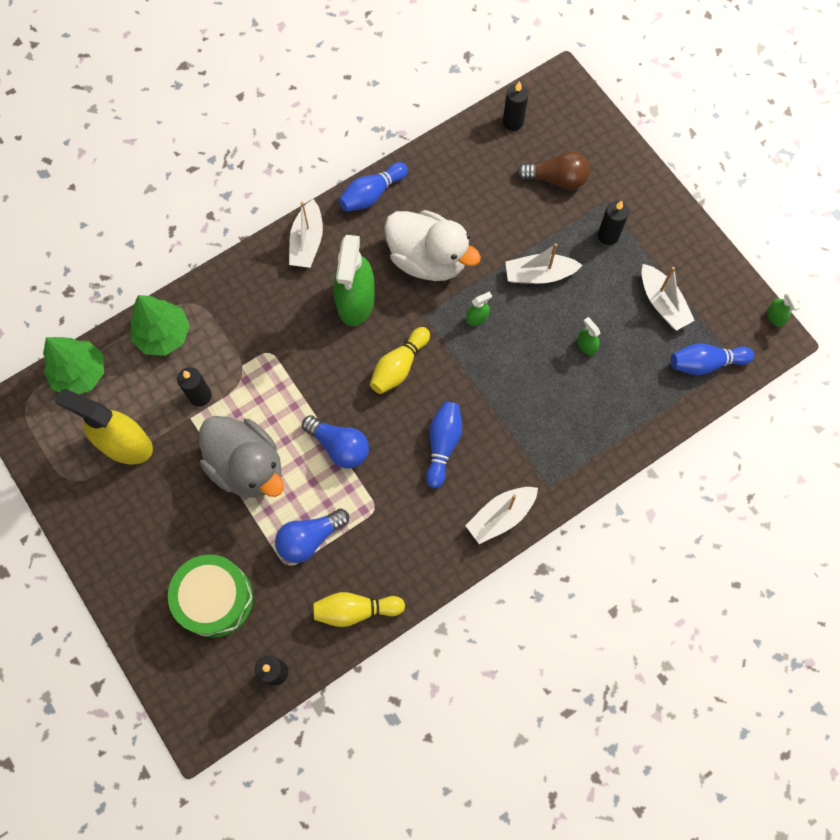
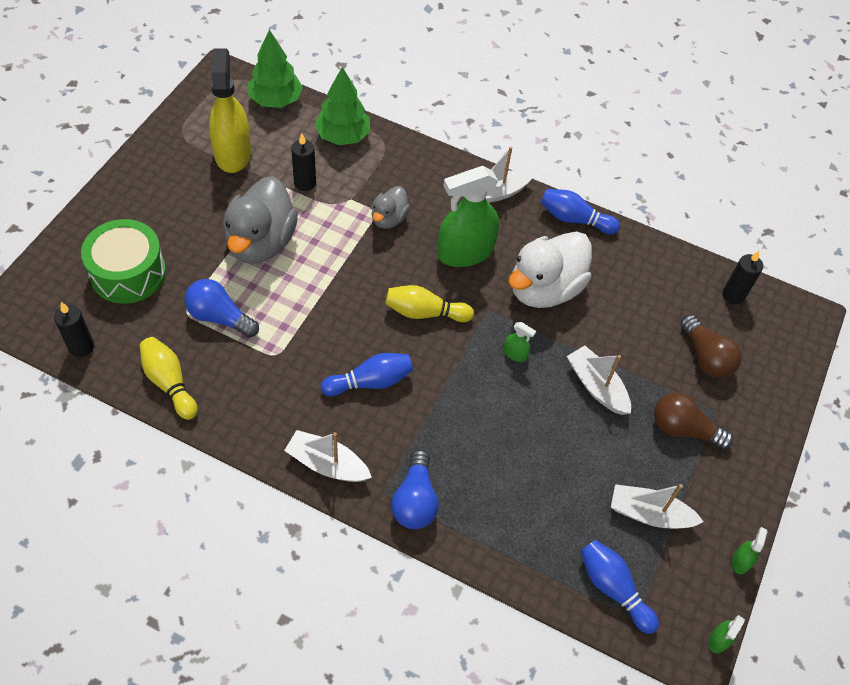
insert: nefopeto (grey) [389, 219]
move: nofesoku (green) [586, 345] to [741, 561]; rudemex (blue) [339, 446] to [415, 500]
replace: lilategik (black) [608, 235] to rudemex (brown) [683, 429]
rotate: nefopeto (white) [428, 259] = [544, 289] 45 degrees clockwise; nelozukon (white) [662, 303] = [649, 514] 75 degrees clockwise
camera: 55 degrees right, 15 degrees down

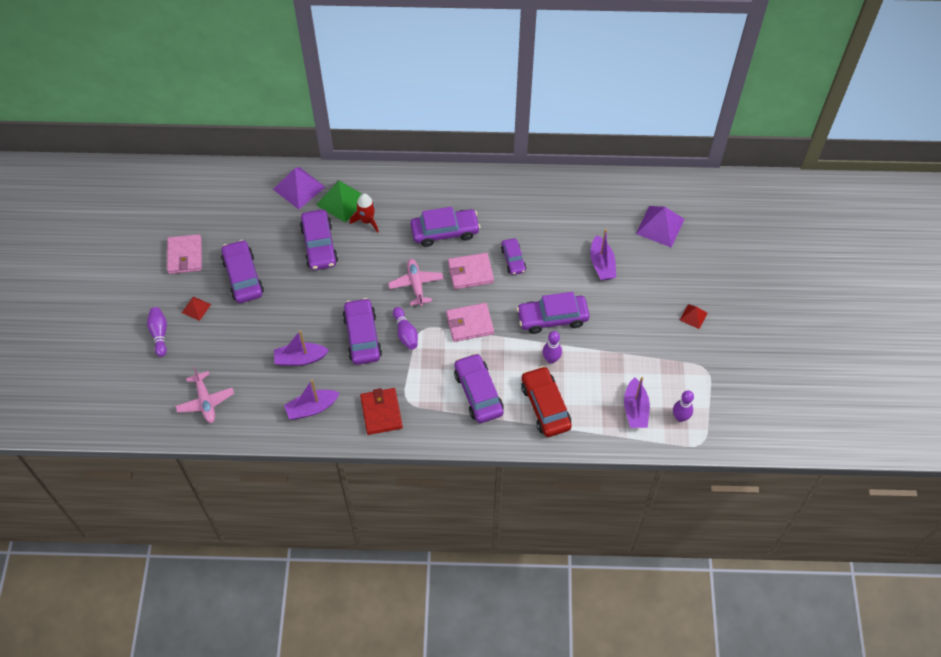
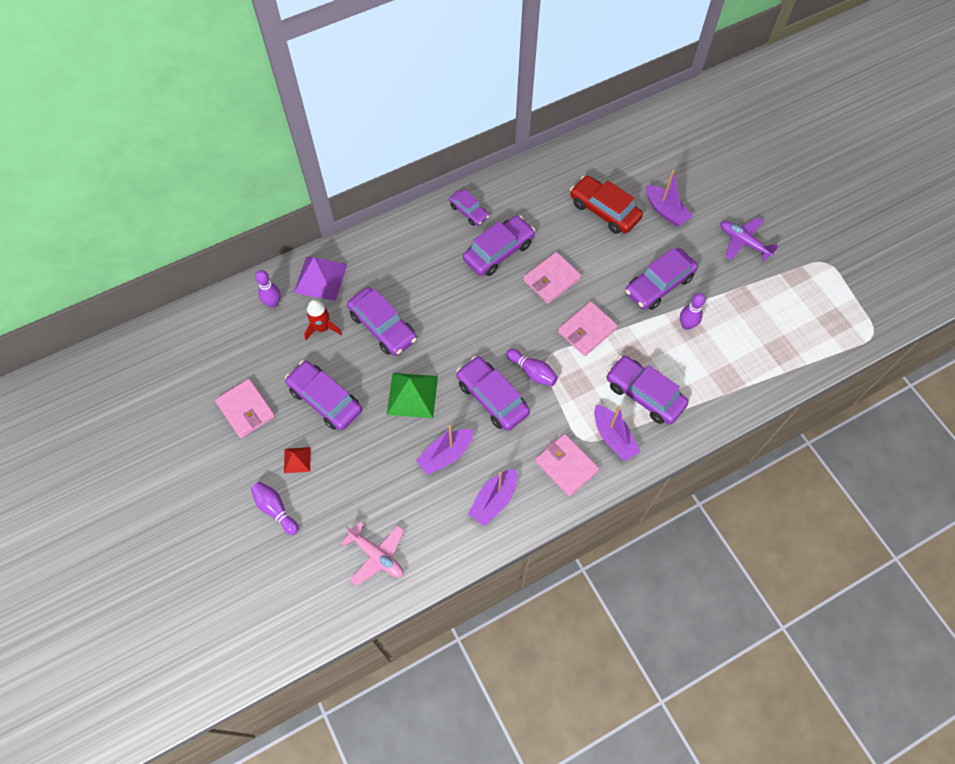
delete: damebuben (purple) [660, 226]; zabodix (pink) [416, 284]; damebuben (red) [693, 316]
insert: zabodix (purple) [743, 242]
move: damebuben (green) [342, 201] to [412, 395]; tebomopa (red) [367, 221] to [322, 328]; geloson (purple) [513, 260] to [469, 211]; geloson (red) [545, 406] to [604, 211]; nelozukon (purple) [635, 409] to [613, 437]; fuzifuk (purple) [680, 417] to [273, 303]
recolor: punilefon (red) [381, 412] to punilefon (pink) [566, 466]
camera: 30 degrees left, 5 degrees up

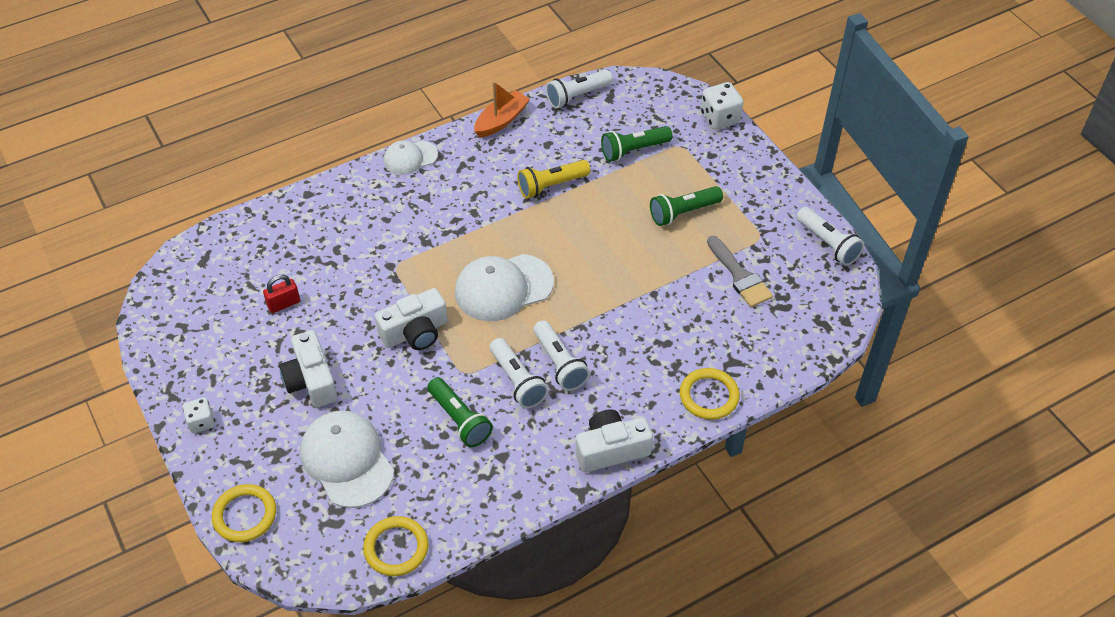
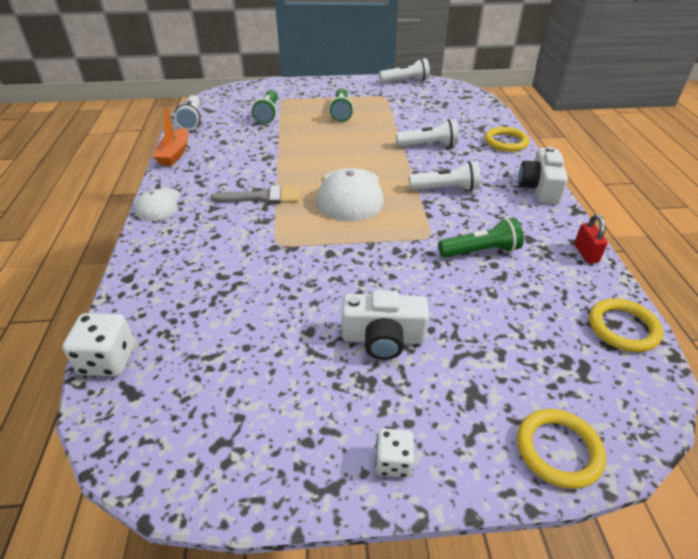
delete: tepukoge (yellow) [551, 186]; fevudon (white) [415, 332]; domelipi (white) [347, 460]
move: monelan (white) [720, 118] to [108, 360]; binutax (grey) [739, 276] to [263, 197]; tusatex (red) [284, 304] to [585, 253]; tepukoge (white) [517, 381] to [429, 145]
rotate: nelozukon (orange) [501, 120] = [175, 153] 150 degrees counterclockwise
camera: 65 degrees left, 10 degrees down

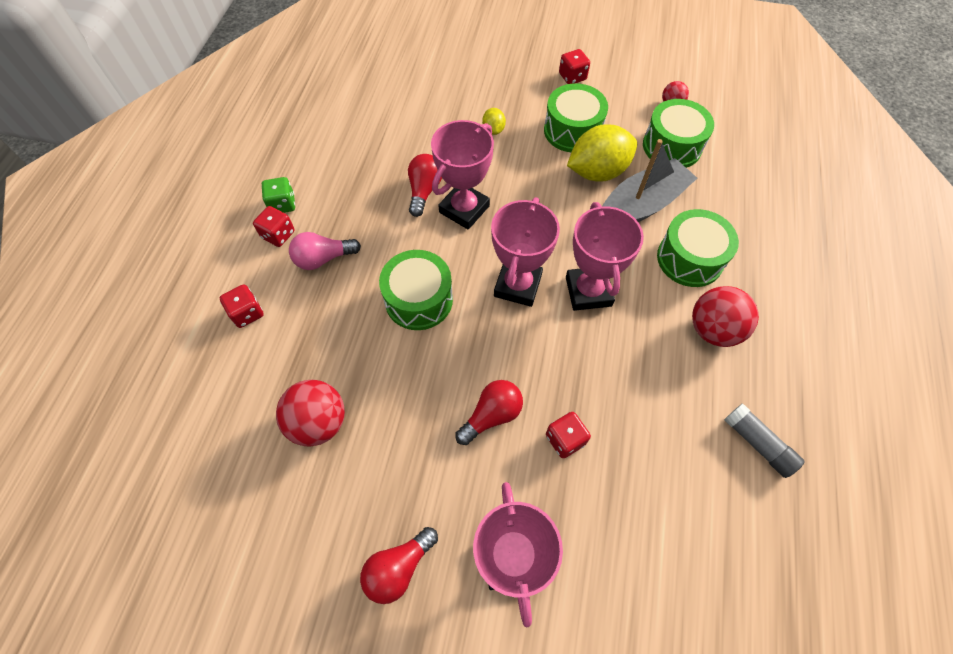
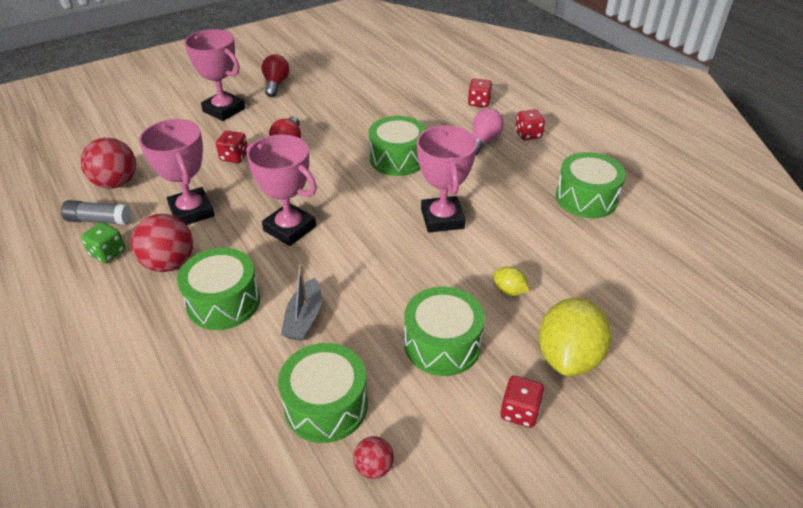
delete: rudemex (red) [424, 191]
insert: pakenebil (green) [586, 198]
move: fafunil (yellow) [597, 172] to [568, 357]; monelan (green) [282, 204] to [108, 253]; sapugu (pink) [517, 285] to [192, 211]; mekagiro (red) [319, 422] to [116, 183]
resize: nelozukon (grey) [641, 205] = [304, 318] x0.59
camera: 135 degrees right, 20 degrees down

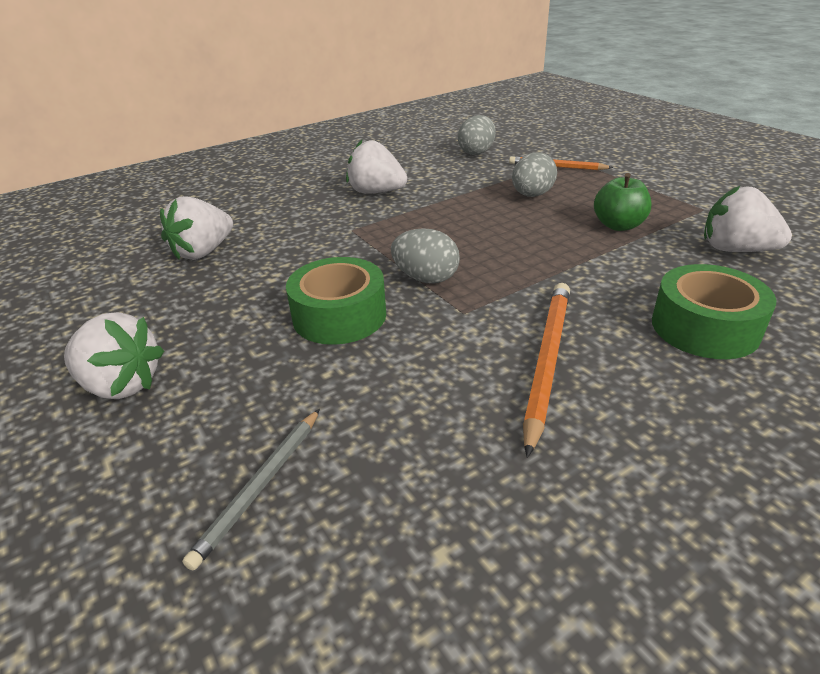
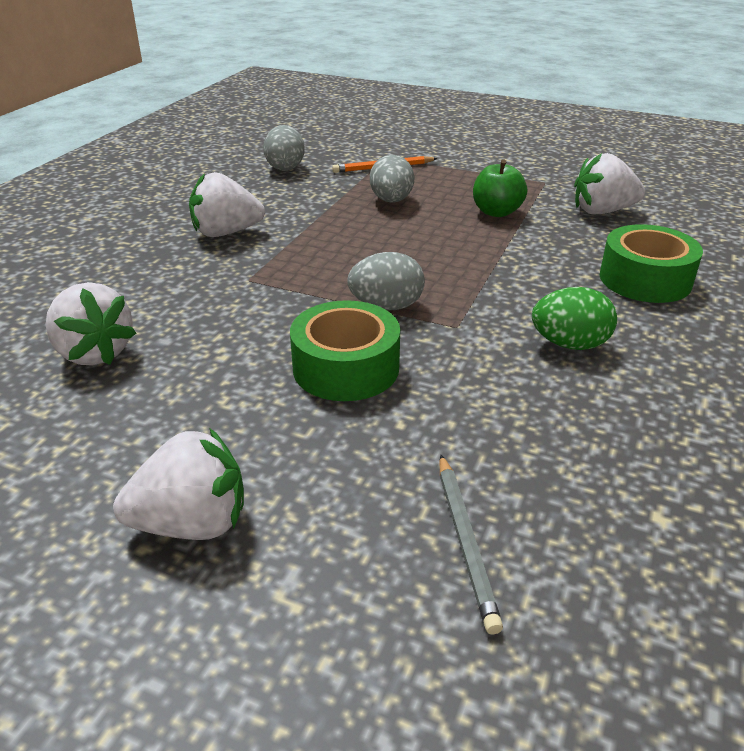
replace: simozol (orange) [547, 362] to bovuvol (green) [569, 344]
rotate: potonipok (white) [203, 252] = [94, 353] 45 degrees counterclockwise
camera: 35 degrees left, 0 degrees up

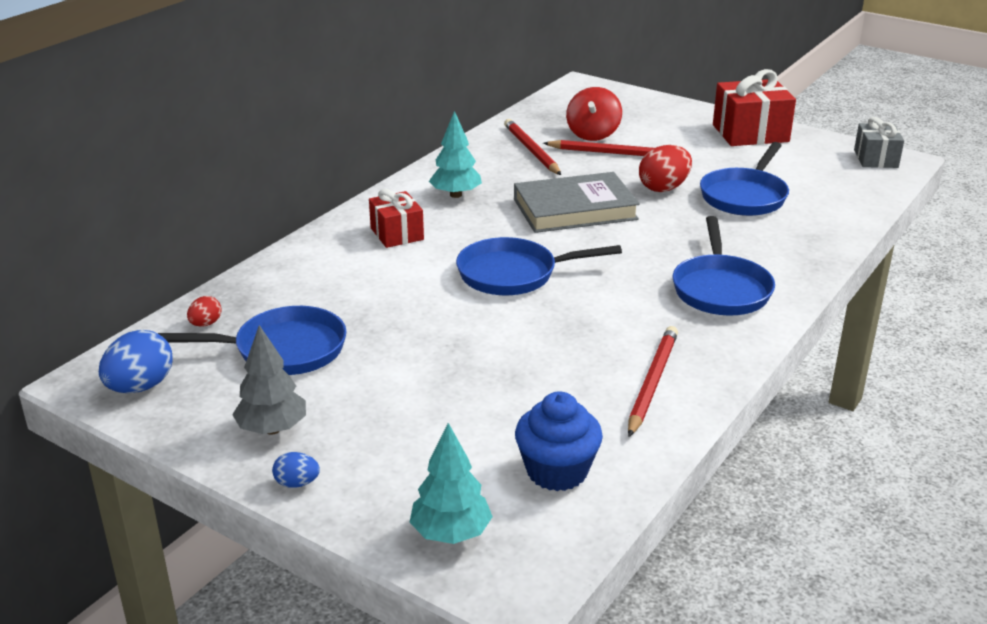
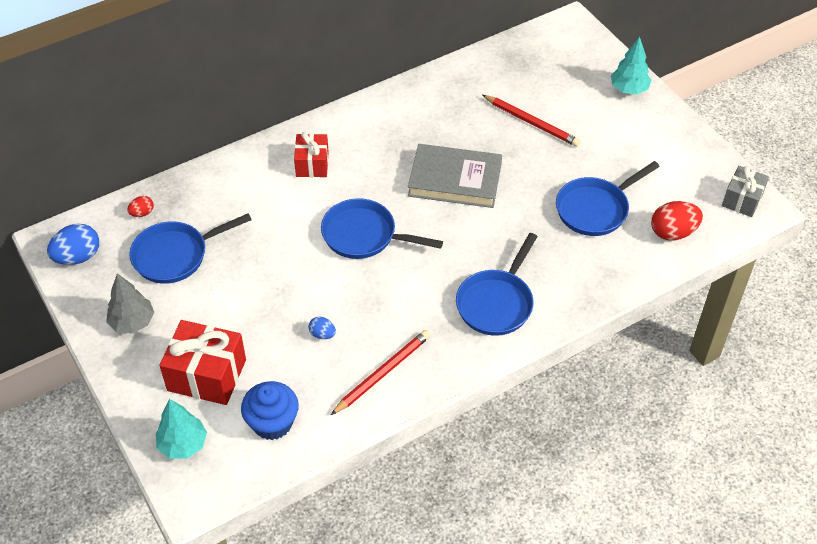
delete: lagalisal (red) [593, 134]; simozol (red) [531, 150]
move: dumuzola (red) [750, 133] to [207, 375]; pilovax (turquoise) [455, 195] to [628, 89]; bovuvol (red) [664, 188] to [673, 232]; bovuvol (blue) [297, 483] to [322, 334]
rotate: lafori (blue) [283, 350] = [175, 255] 135 degrees clockwise
camera: 25 degrees right, 20 degrees up

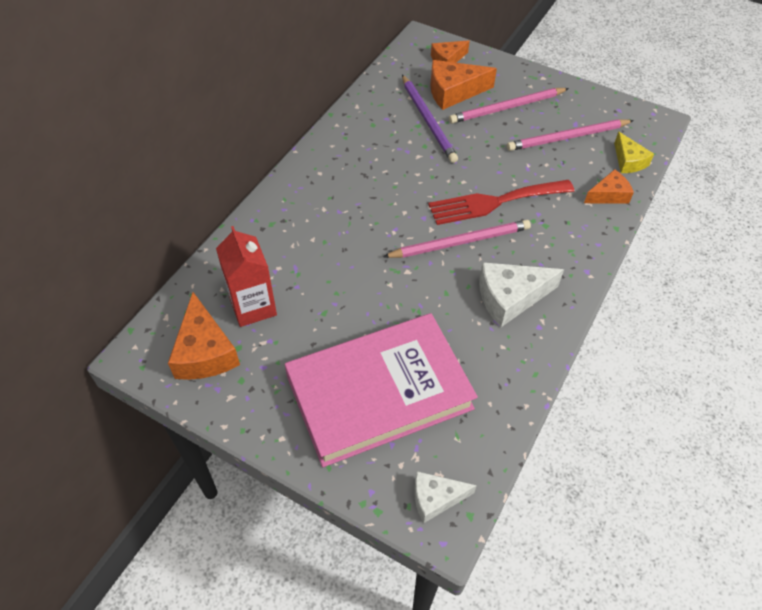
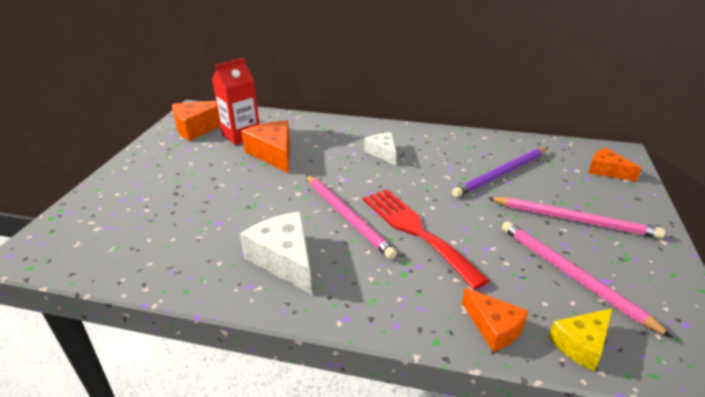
delete: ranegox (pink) [379, 392]
move: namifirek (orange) [453, 92] to [273, 153]; namifirek (white) [436, 498] to [382, 153]
rotate: simozol (pink) [507, 108] = [574, 220] 150 degrees clockwise
camera: 75 degrees right, 20 degrees down

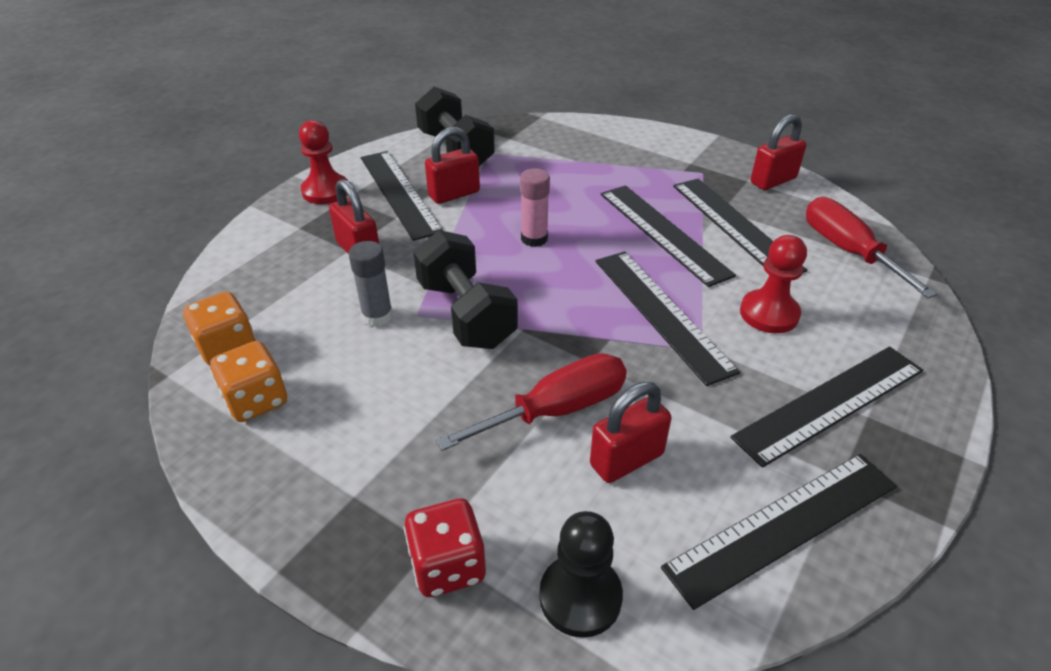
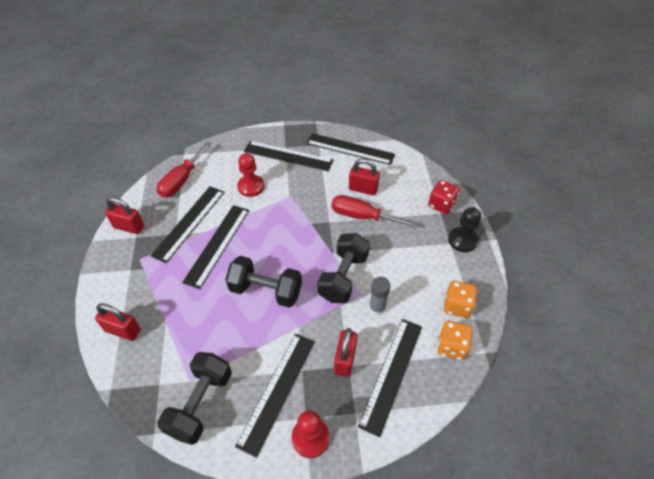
move: tusatex (red) [454, 194] to [123, 330]; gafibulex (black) [661, 313] to [392, 374]; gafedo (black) [580, 597] to [462, 240]
replace: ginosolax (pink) [534, 239] to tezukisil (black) [266, 291]
camera: 130 degrees left, 10 degrees up

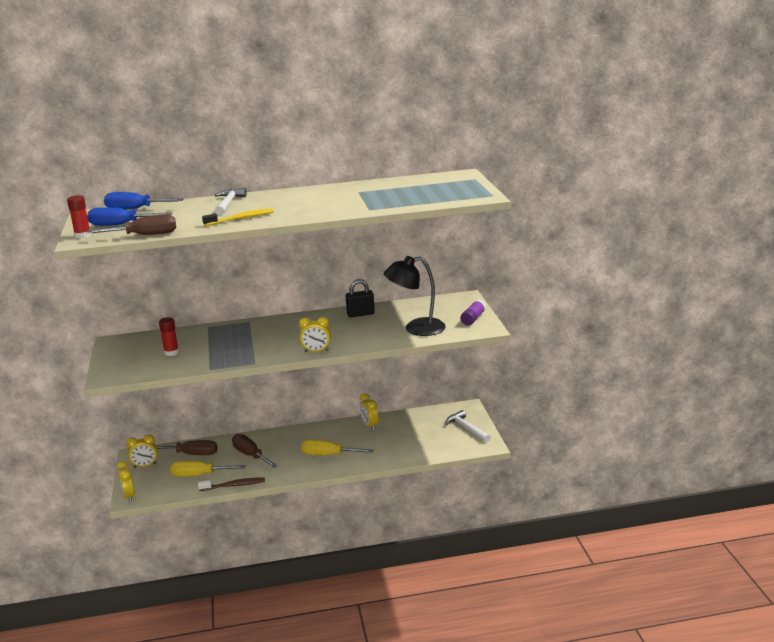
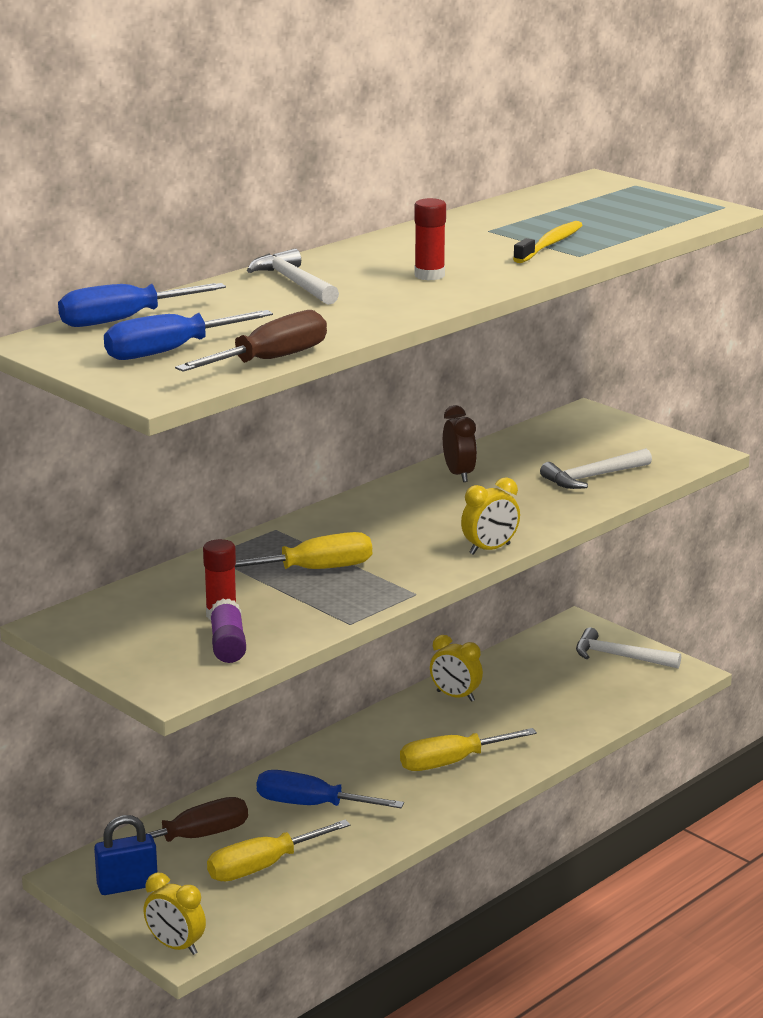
delete: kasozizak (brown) [234, 485]
insert: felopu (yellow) [314, 570]
move: ginosolax (red) [82, 235] to [429, 275]; kasozizak (yellow) [241, 219] to [550, 244]; ginosolax (purple) [473, 318] to [227, 645]
replace: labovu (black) [416, 329] to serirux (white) [593, 477]; tusatex (black) [360, 314] to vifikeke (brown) [459, 474]; vifikeke (yellow) [145, 466] to tusatex (blue) [127, 885]
recolor: felopu (brown) [250, 455] to felopu (blue) [311, 805]
camera: 35 degrees left, 0 degrees up

